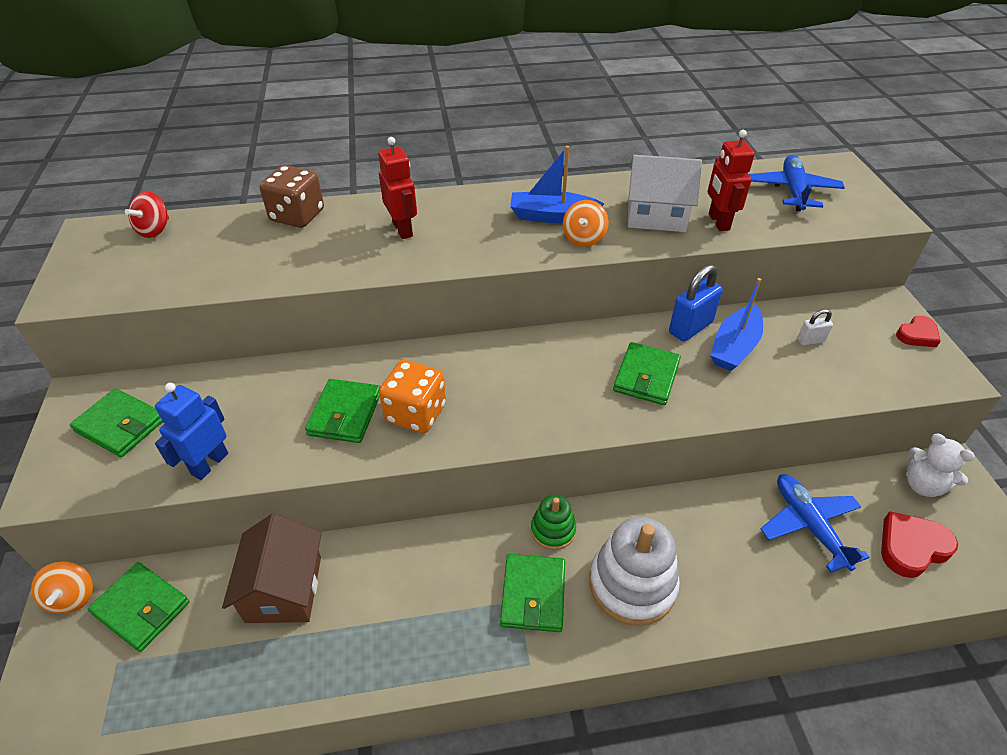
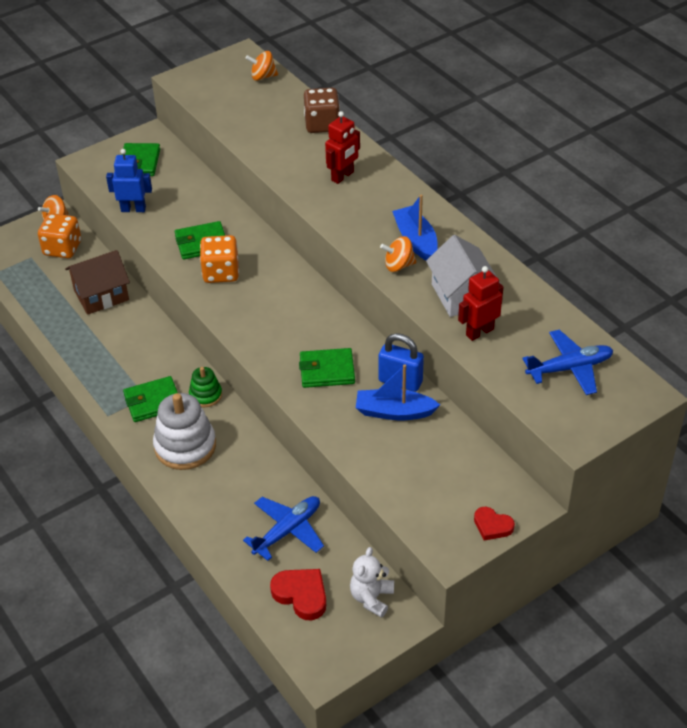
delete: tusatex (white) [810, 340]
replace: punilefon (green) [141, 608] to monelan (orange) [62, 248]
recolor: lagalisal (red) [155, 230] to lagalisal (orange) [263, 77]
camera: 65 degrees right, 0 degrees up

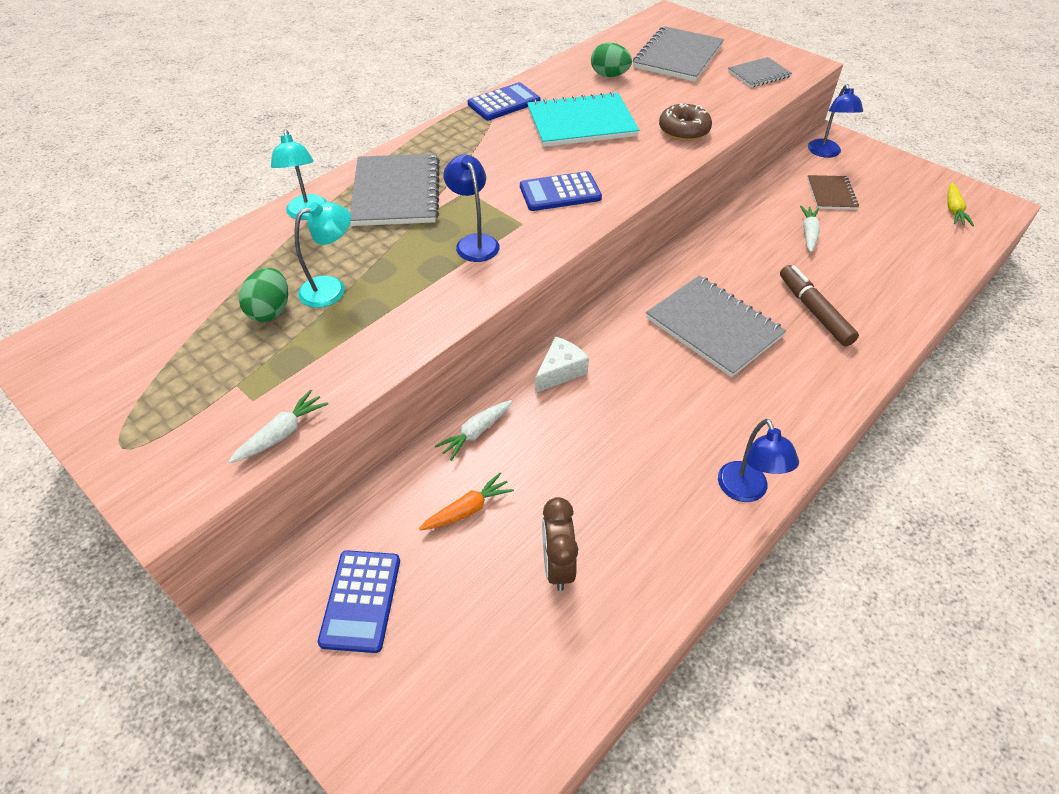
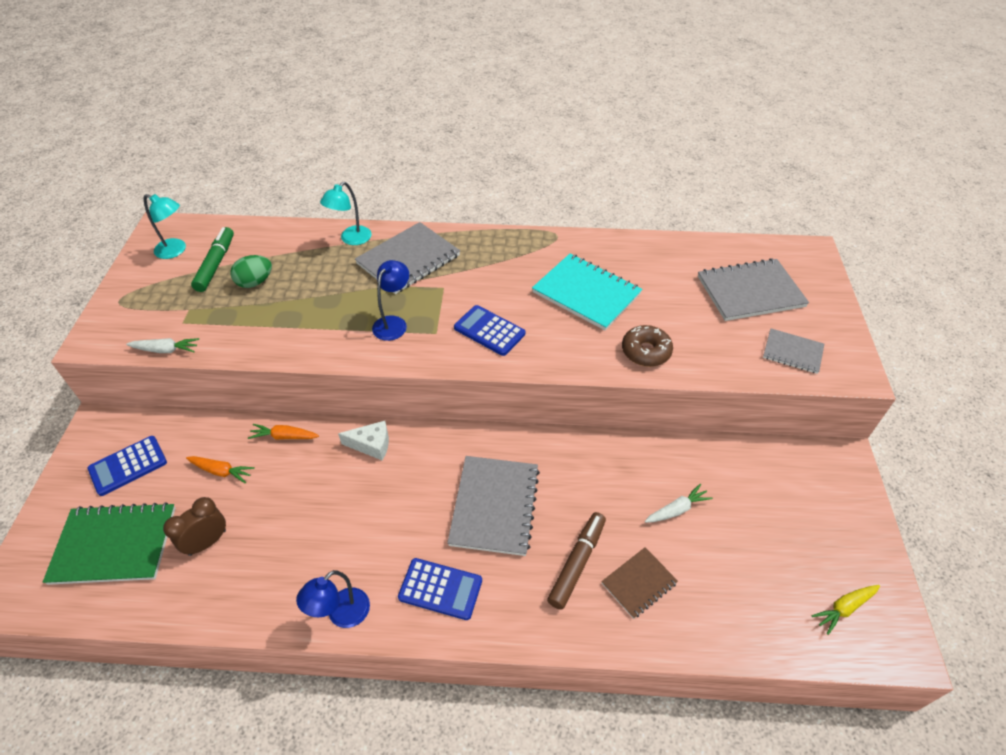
delete: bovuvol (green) [609, 75]; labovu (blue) [825, 153]
insert: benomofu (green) [216, 264]; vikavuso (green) [114, 545]
move: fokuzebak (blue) [504, 103] to [440, 589]; vikavuso (brown) [831, 194] to [639, 583]; labovu (turquoise) [332, 288] to [176, 250]
recolor: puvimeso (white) [475, 433] to puvimeso (orange) [284, 436]
camera: 50 degrees right, 0 degrees up

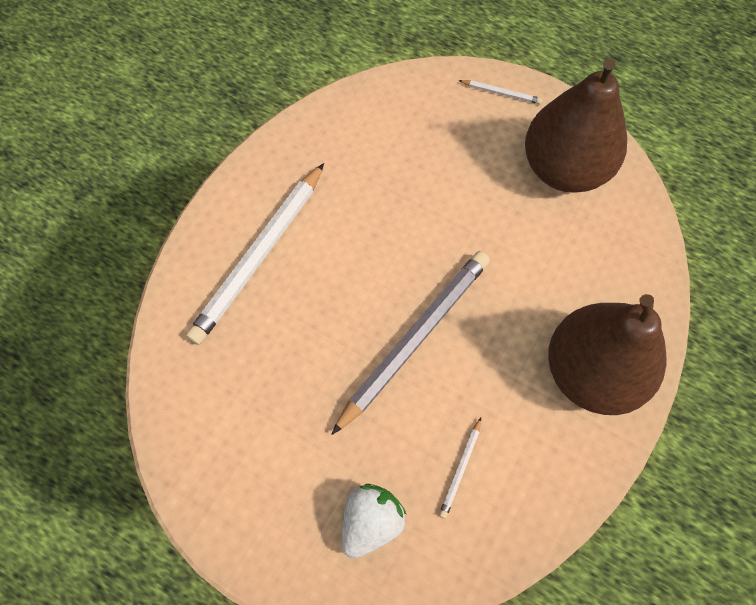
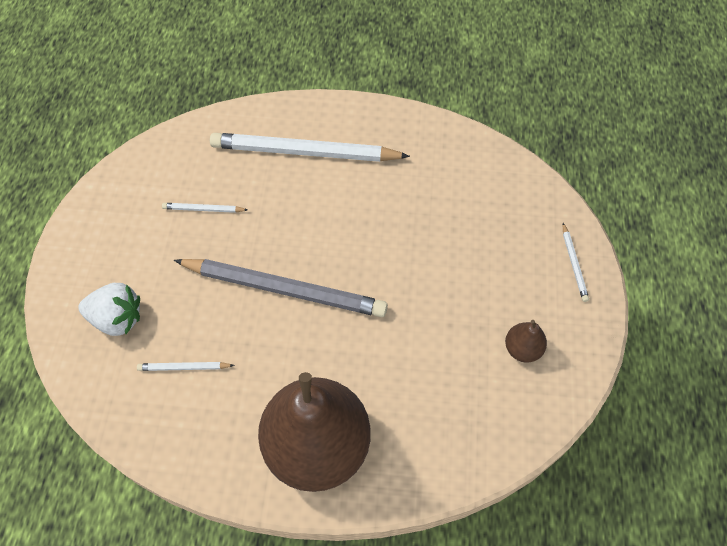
insert: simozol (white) [203, 209]
resize: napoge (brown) [564, 169] = [522, 349] x0.40
camera: 65 degrees right, 5 degrees down

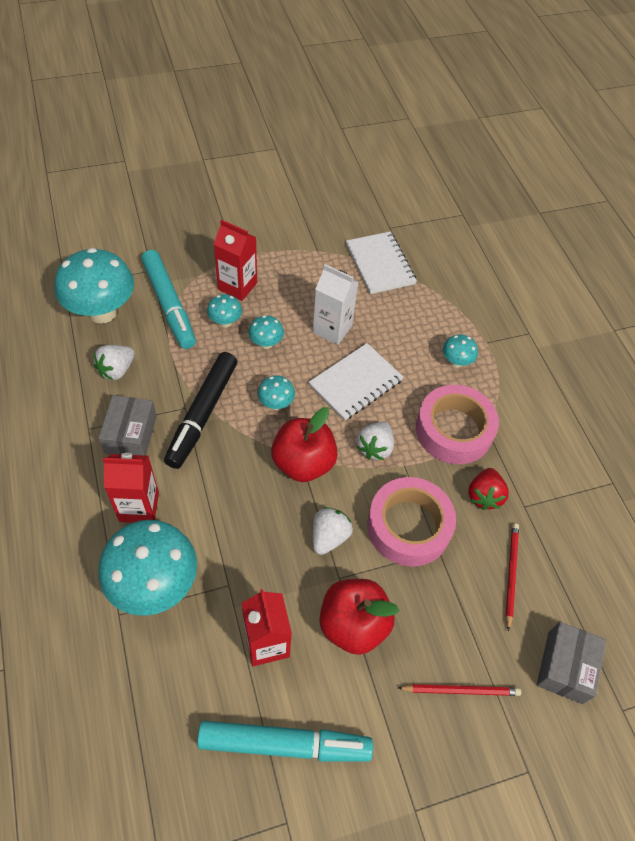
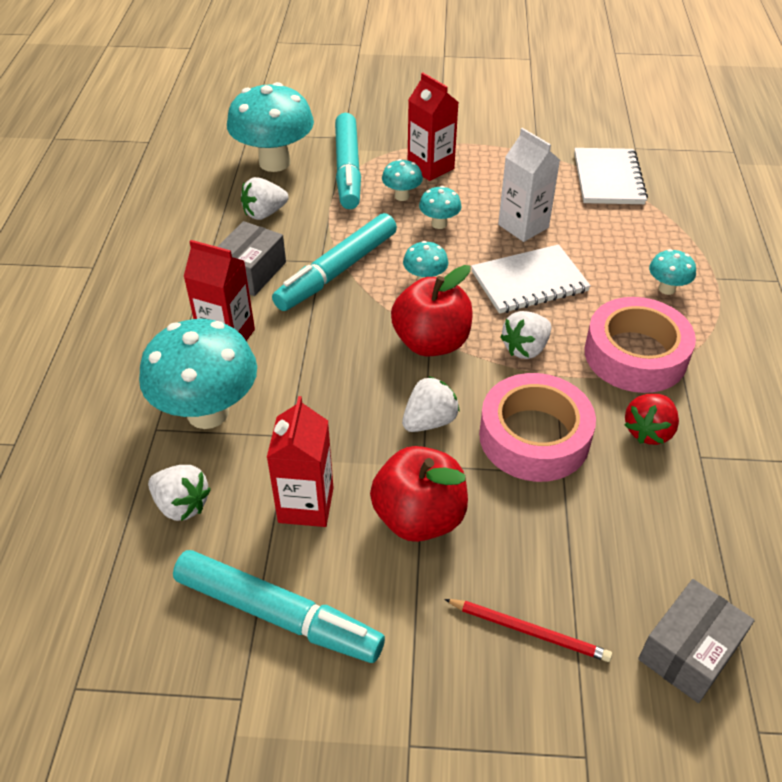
delete: simozol (red) [511, 574]
insert: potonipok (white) [181, 505]
recolor: benomofu (black) [203, 413] to benomofu (turquoise) [338, 271]
camera: 25 degrees right, 10 degrees down

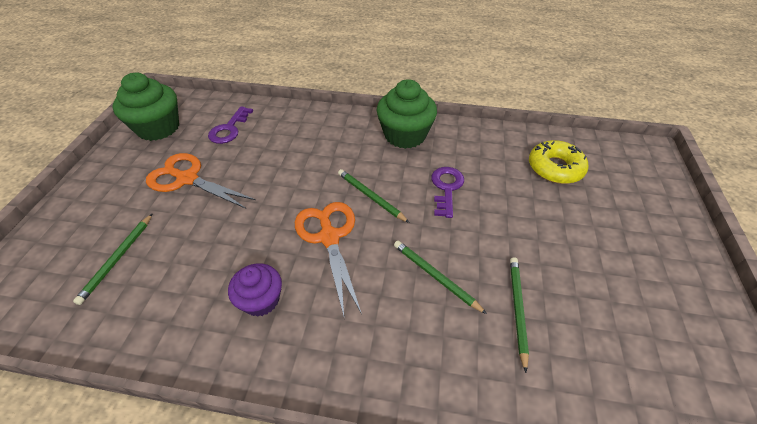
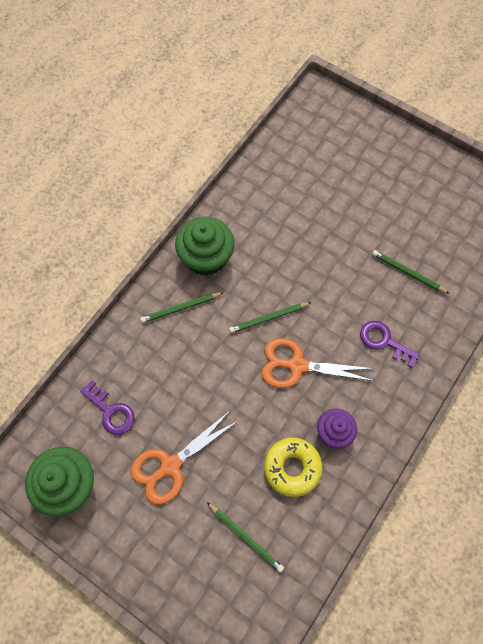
move: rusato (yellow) [555, 168] to [292, 468]; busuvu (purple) [446, 188] to [384, 341]; simozol (green) [435, 276] to [181, 308]
camera: 65 degrees left, 20 degrees up

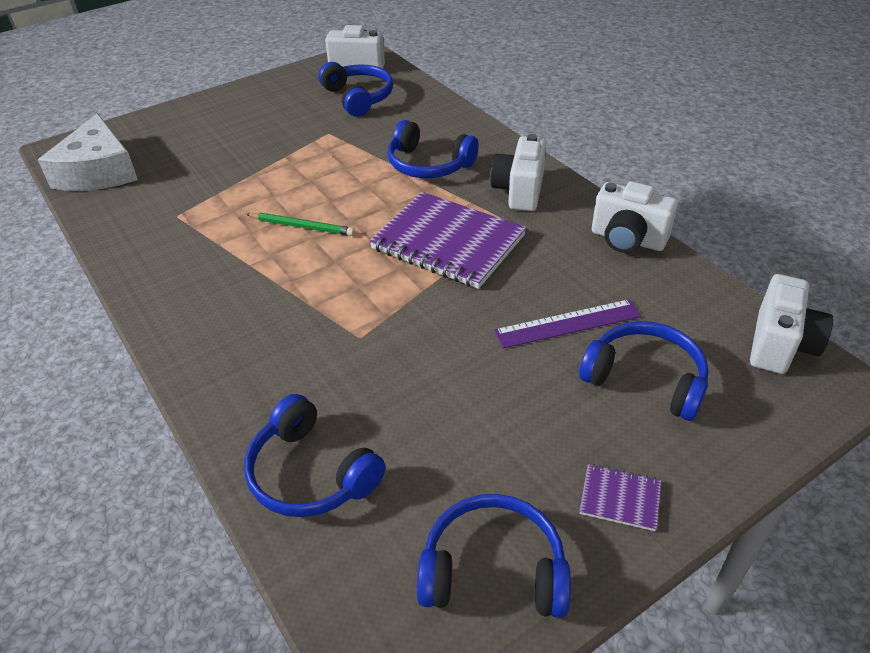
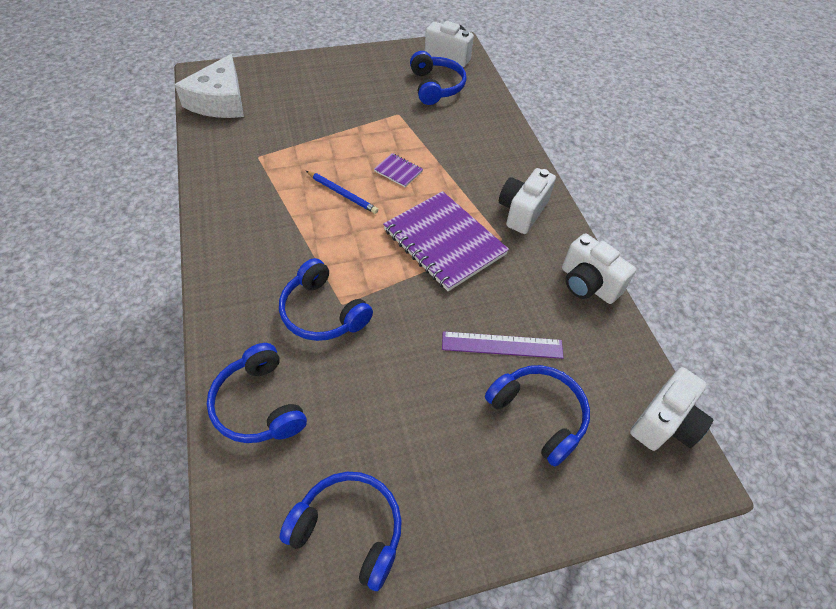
move: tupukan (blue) [428, 165] to [322, 312]; vikavuso (purple) [620, 498] to [398, 171]
recolor: simozol (green) [301, 226] to simozol (blue) [342, 194]
camera: 15 degrees right, 10 degrees up

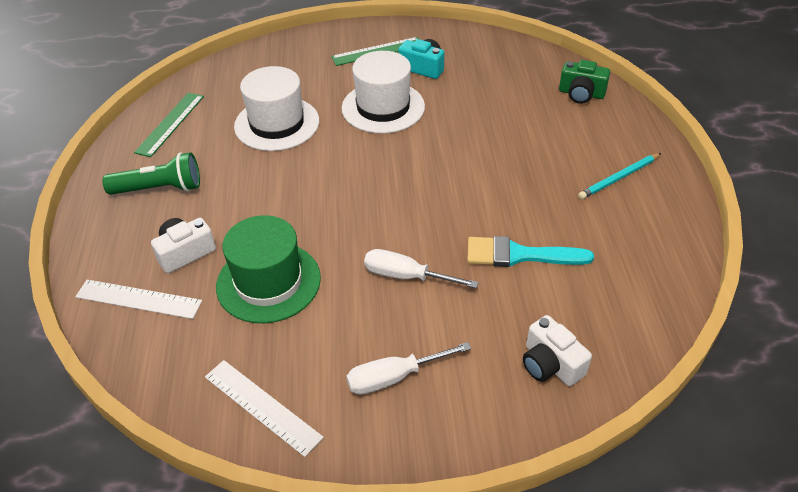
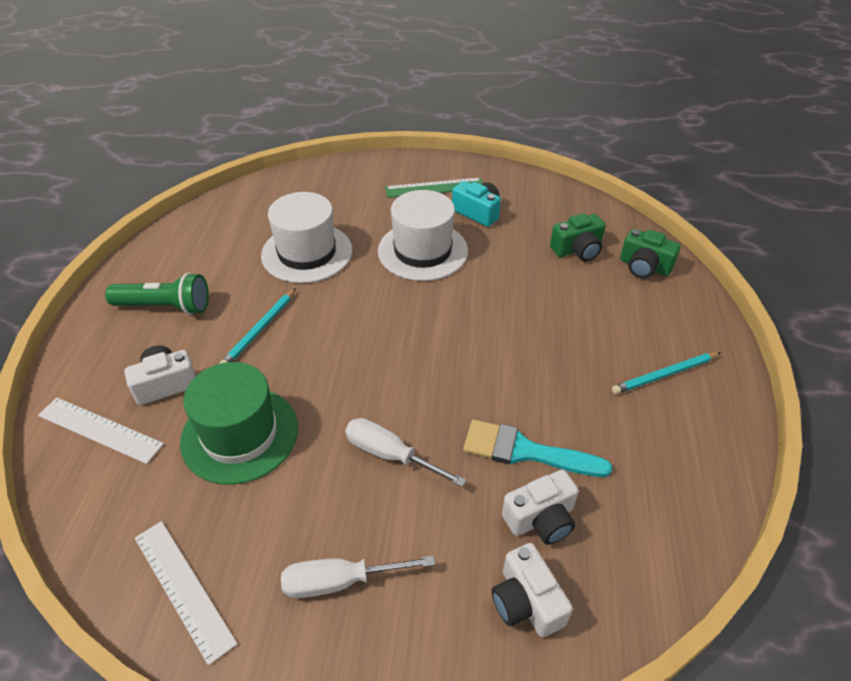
delete: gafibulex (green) [170, 124]
insert: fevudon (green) [577, 250]; simozol (turquoise) [259, 330]; fevudon (white) [541, 519]
camera: 10 degrees right, 0 degrees up

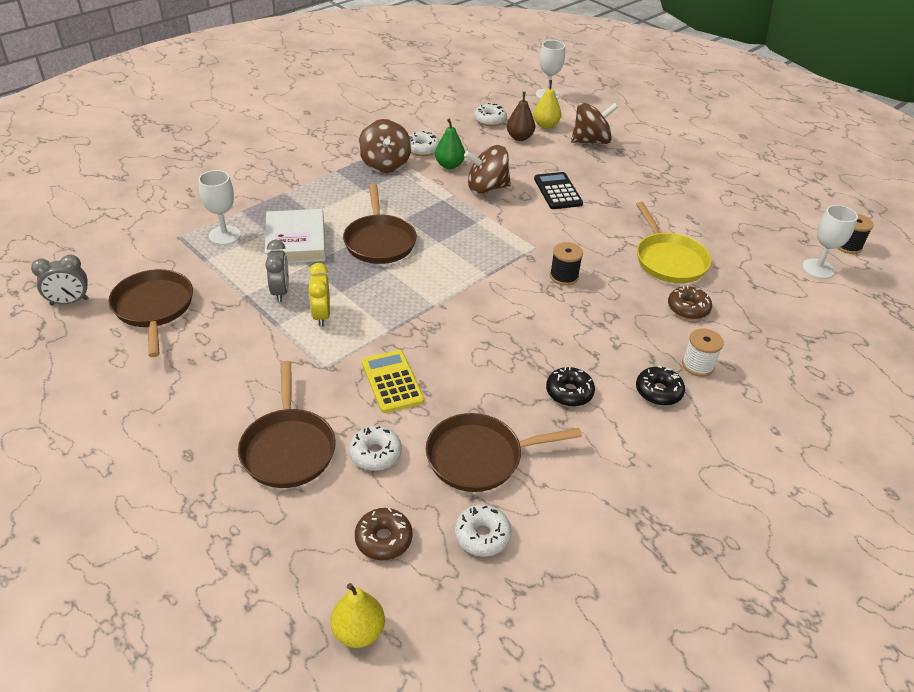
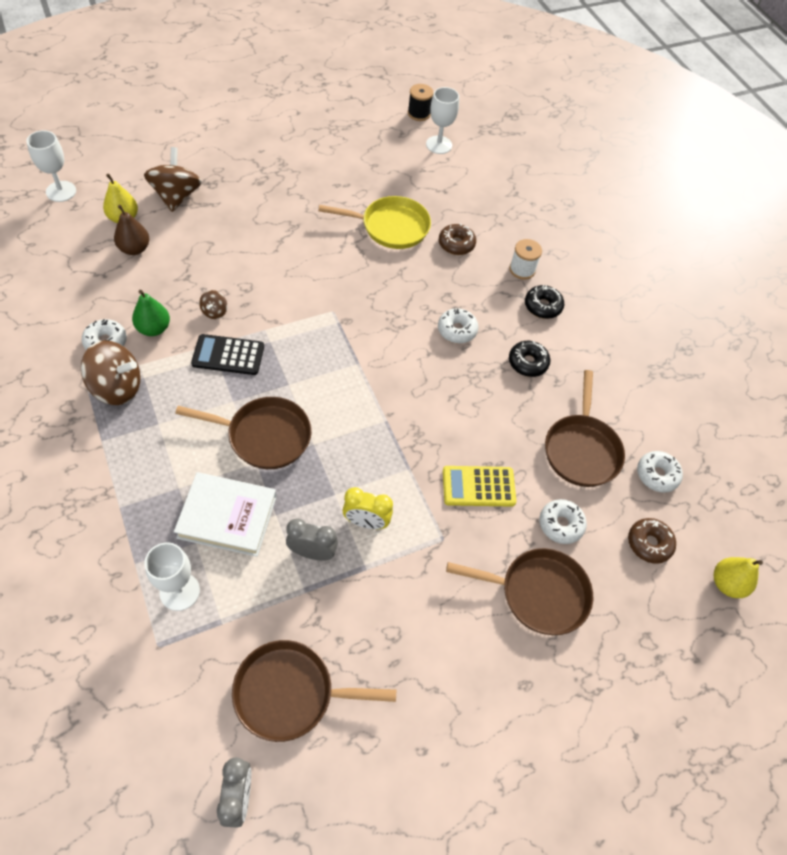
delete: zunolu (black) [564, 276]
move: rusato (white) [490, 120] to [457, 330]; fokuzebak (black) [557, 191] to [228, 355]
resize: lagalisal (brown) [486, 188] = [214, 312] x0.48
camera: 75 degrees left, 15 degrees up

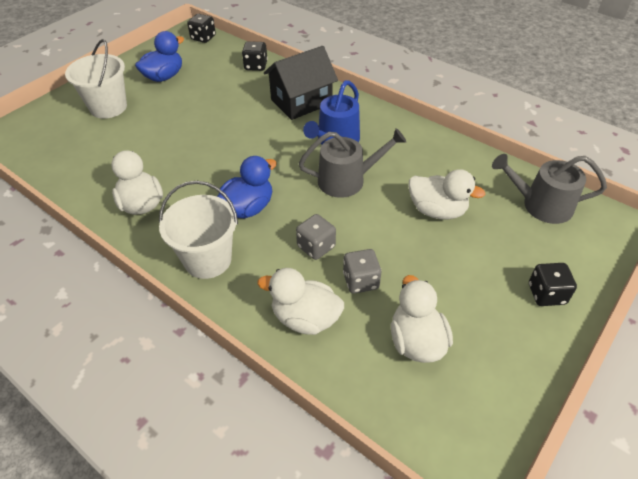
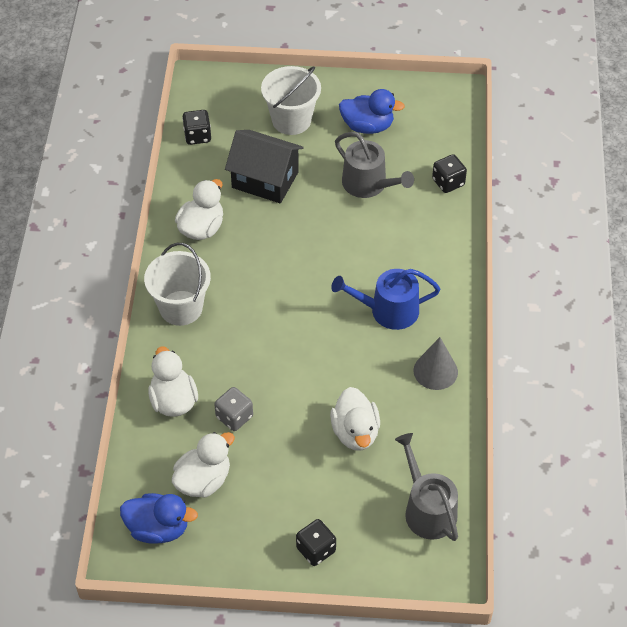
delete: monelan (grey) [316, 247]
insert: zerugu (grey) [435, 371]
move: monelan (black) [203, 38] to [197, 136]; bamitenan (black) [301, 102] to [265, 180]; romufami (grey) [347, 180] to [368, 184]; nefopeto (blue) [248, 208] to [158, 528]
camera: 55 degrees right, 5 degrees up

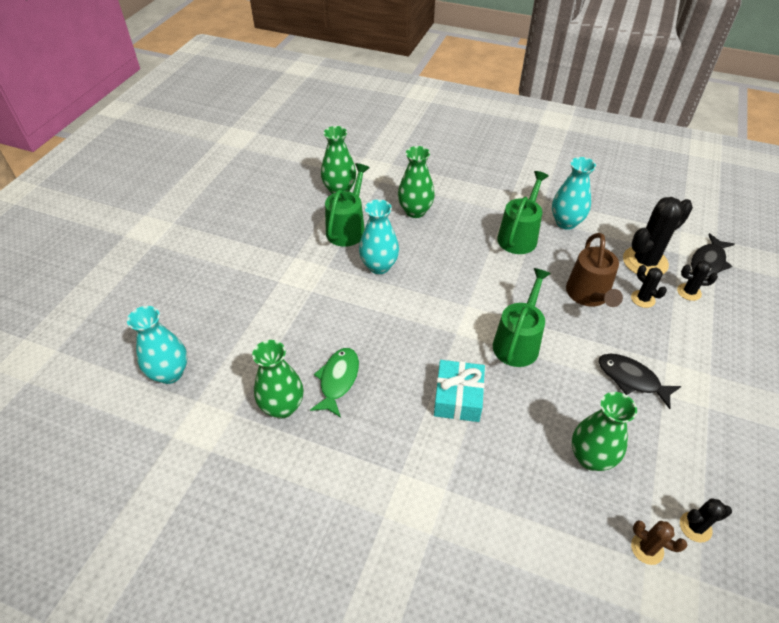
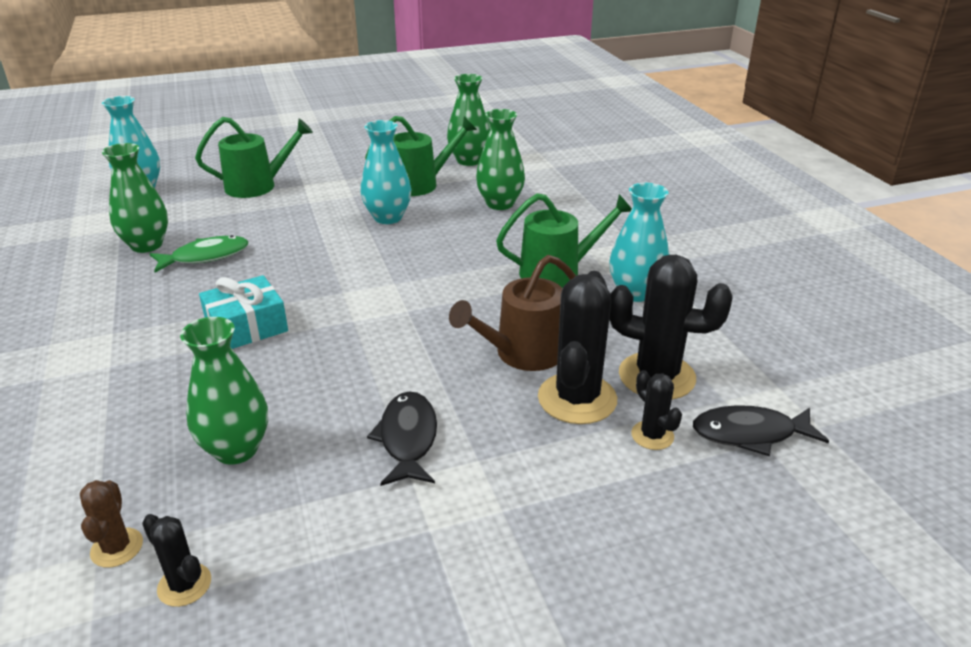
move: romufami (green) [517, 342] to [257, 186]
resize: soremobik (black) [642, 299] = [577, 398] x1.97
camera: 50 degrees right, 15 degrees down

